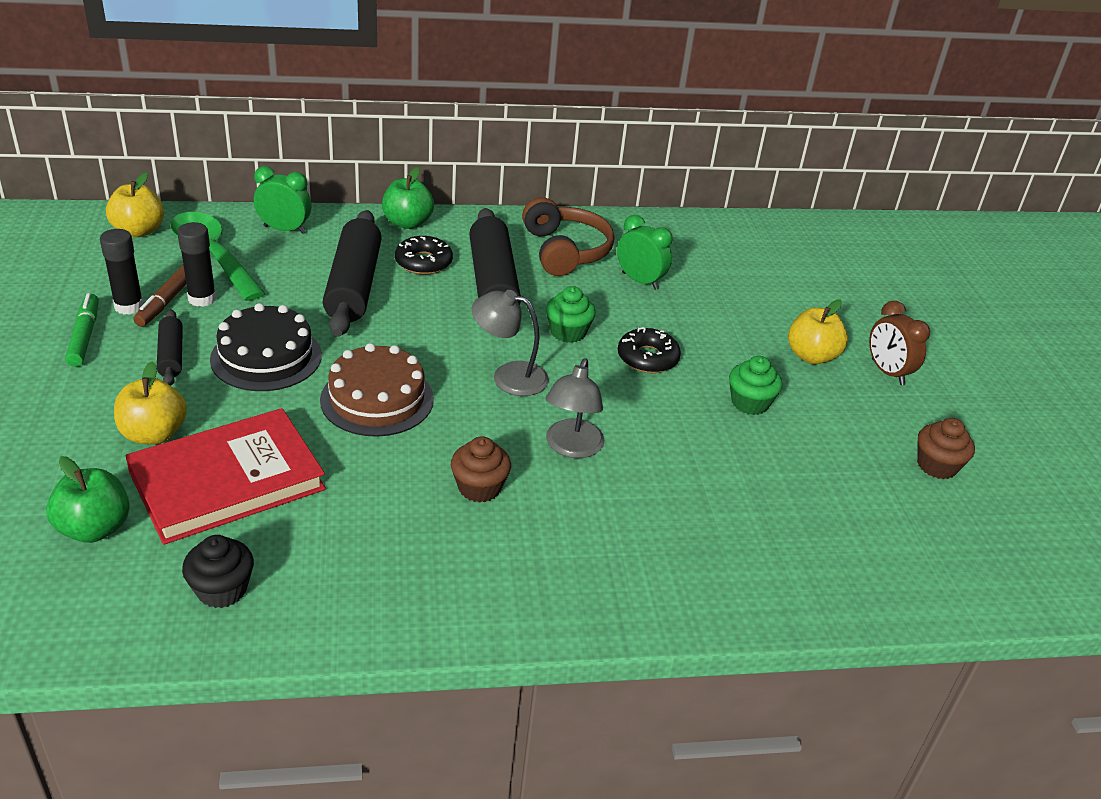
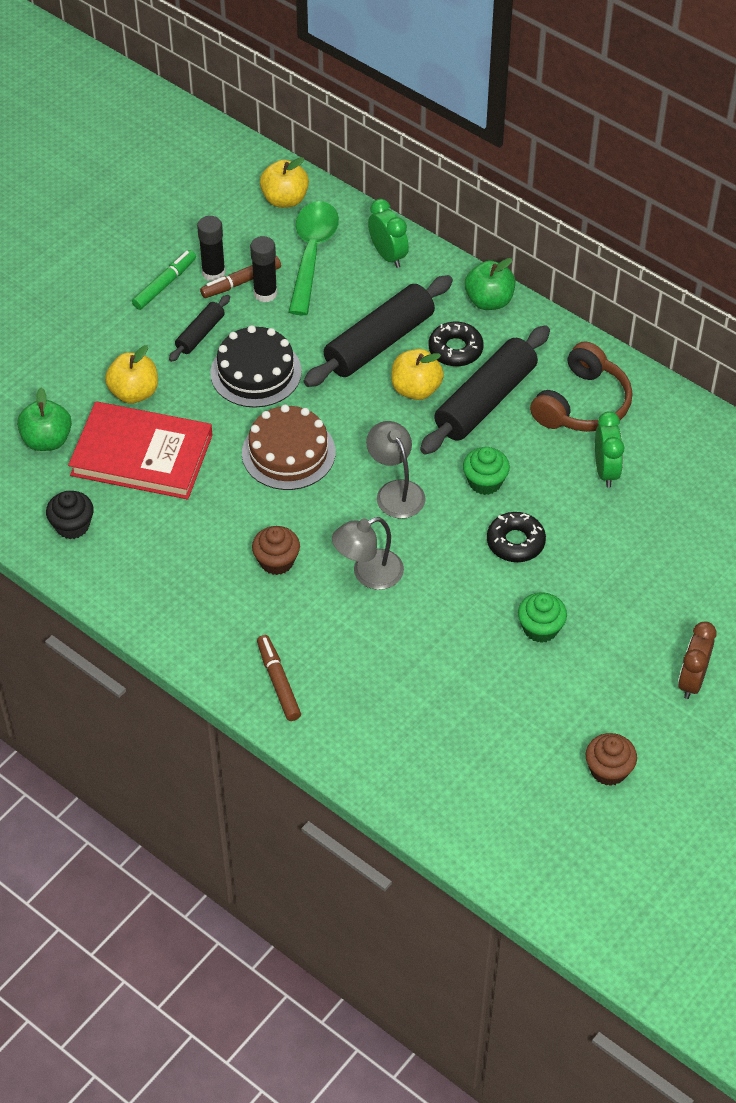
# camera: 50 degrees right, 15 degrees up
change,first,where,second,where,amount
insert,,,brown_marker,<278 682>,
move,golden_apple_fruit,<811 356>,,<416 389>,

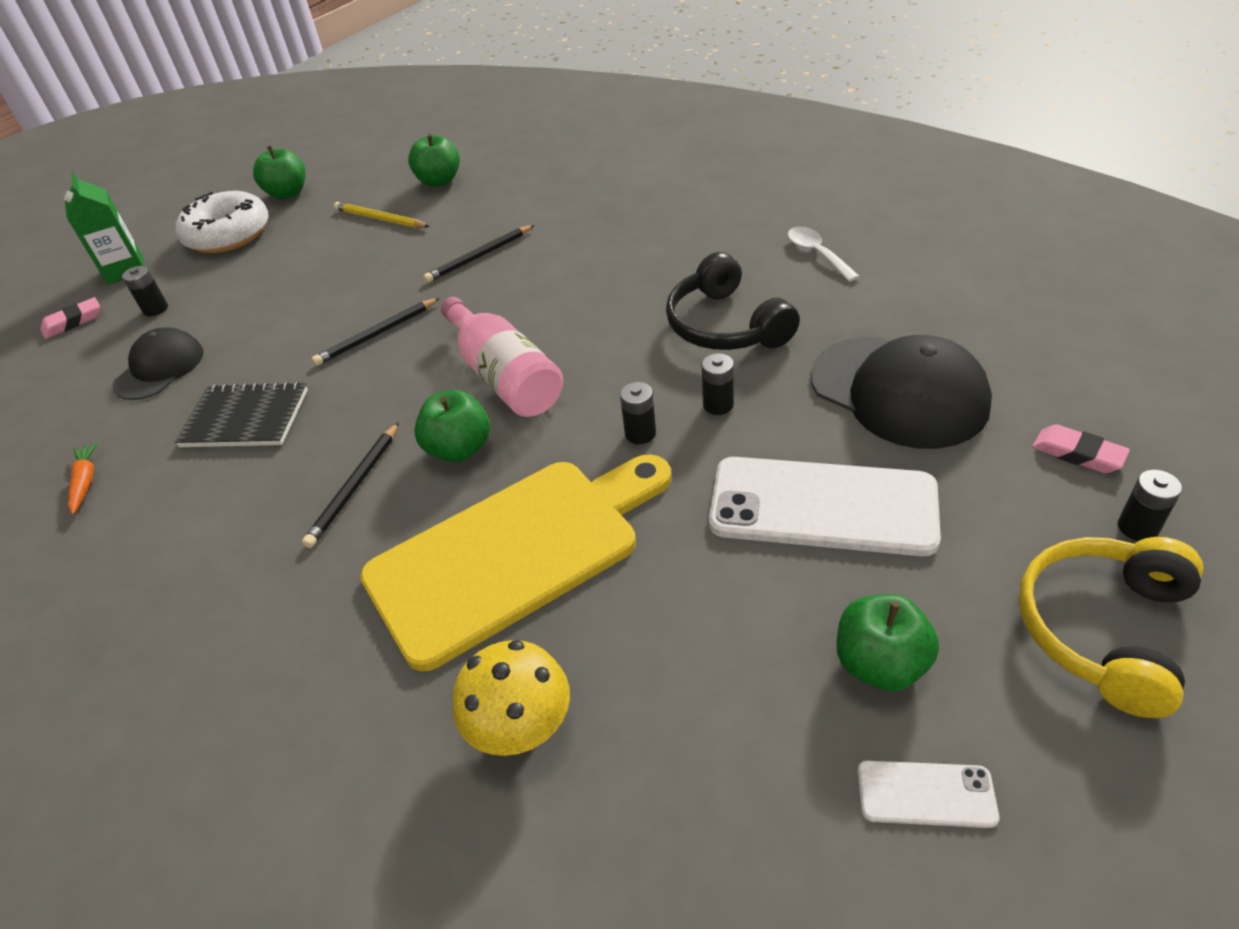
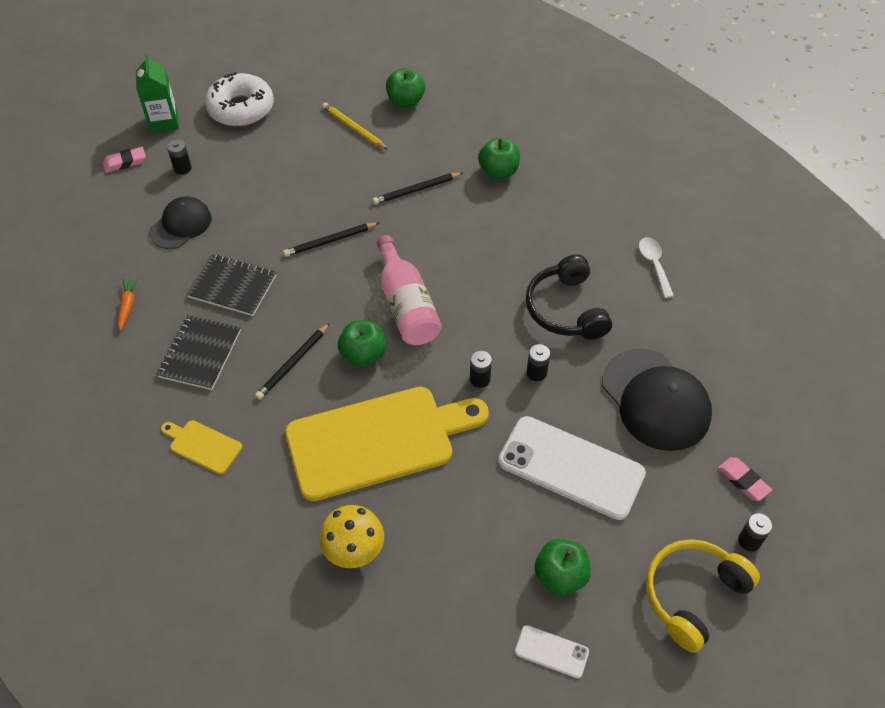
# camera: 10 degrees right, 10 degrees up
change,first,where,second,where,amount
insert,,,black_notebook,<200 354>,
insert,,,golden_bread_board,<203 445>,
move,leaf-green_apple_fruit,<288 193>,,<498 171>,

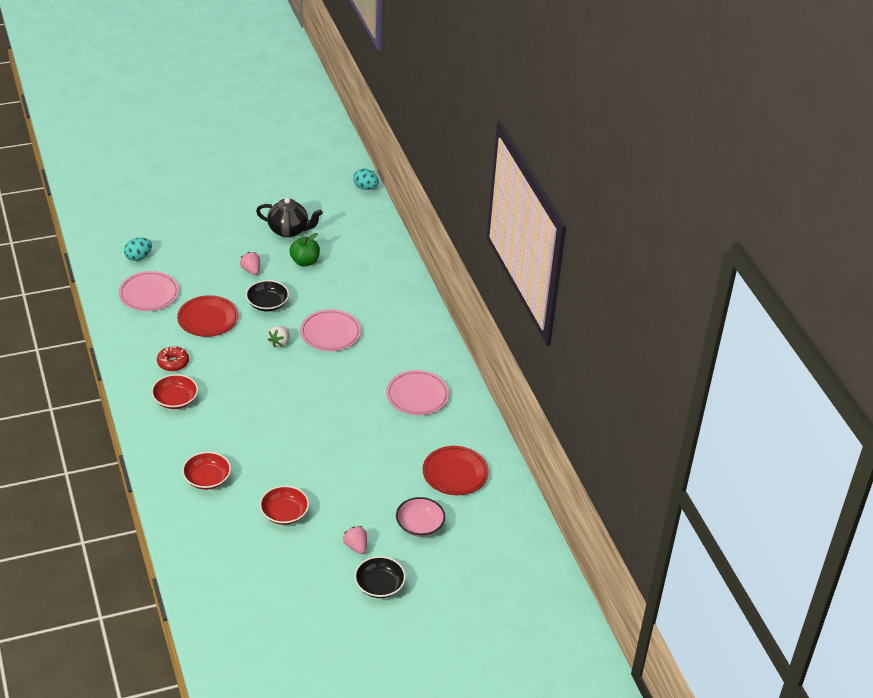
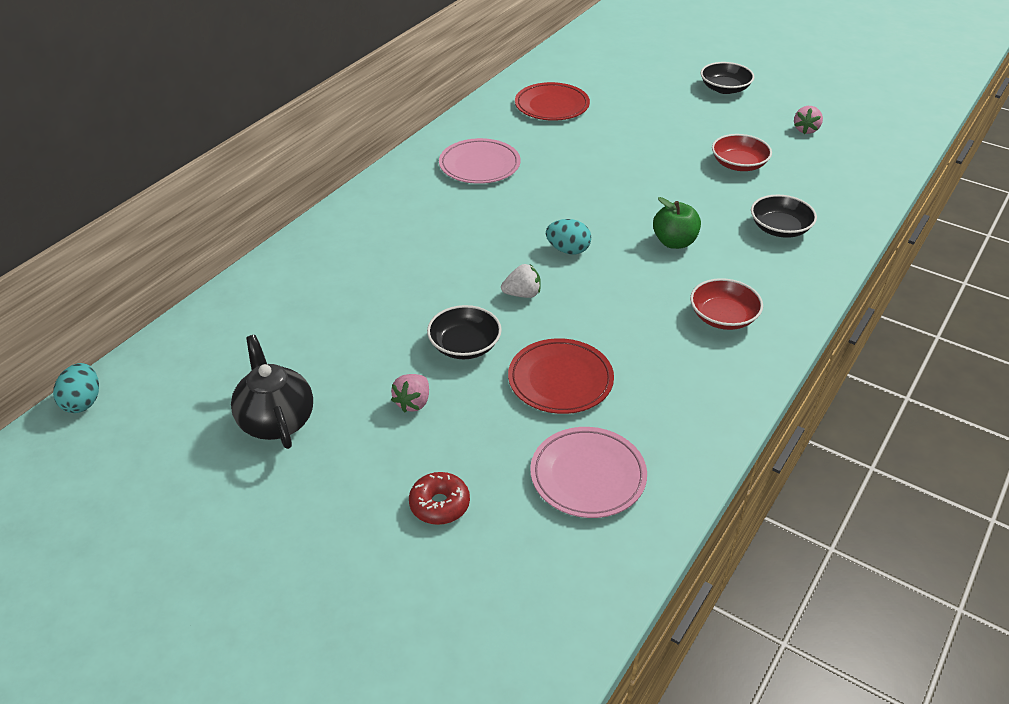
# camera: 125 degrees left, 0 degrees up
change,first,where,second,where,amount
move,red_doughnut,<173 363>,,<439 505>,
move,aqua_toy_egg,<138 257>,,<568 250>,
move,leaf-green_apple_fruit,<305 261>,,<674 242>,
recolor,red_bowl,<207 479>,black_bowl,<780 228>,
move,rose-pink_berry,<356 546>,,<806 130>,
delete,rose-pink_plate,<330 333>,,,
delete,rose-pink_bowl,<419 525>,,,

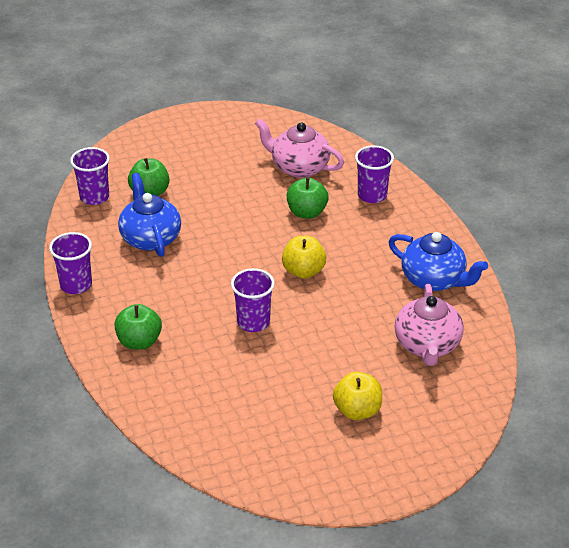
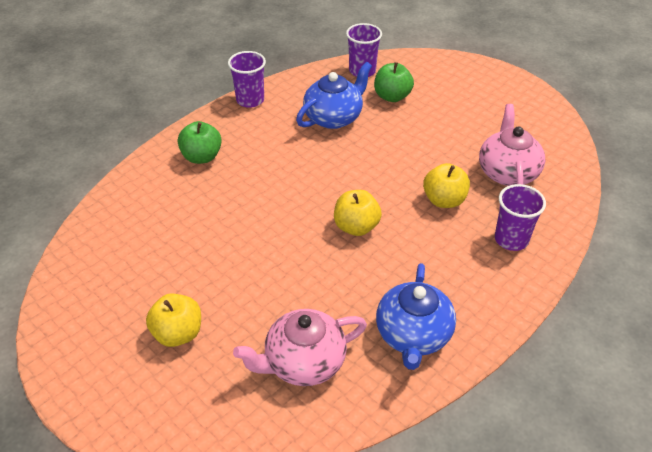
# camera: 65 degrees right, 5 degrees up
change,first,where,second,where,amount
recolor,leaf-green_apple_fruit,<307 212>,golden_apple_fruit,<444 200>,
delete,violet_tumbler,<253 322>,,,

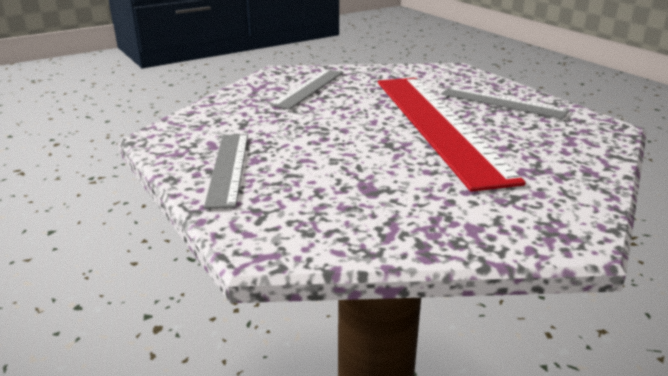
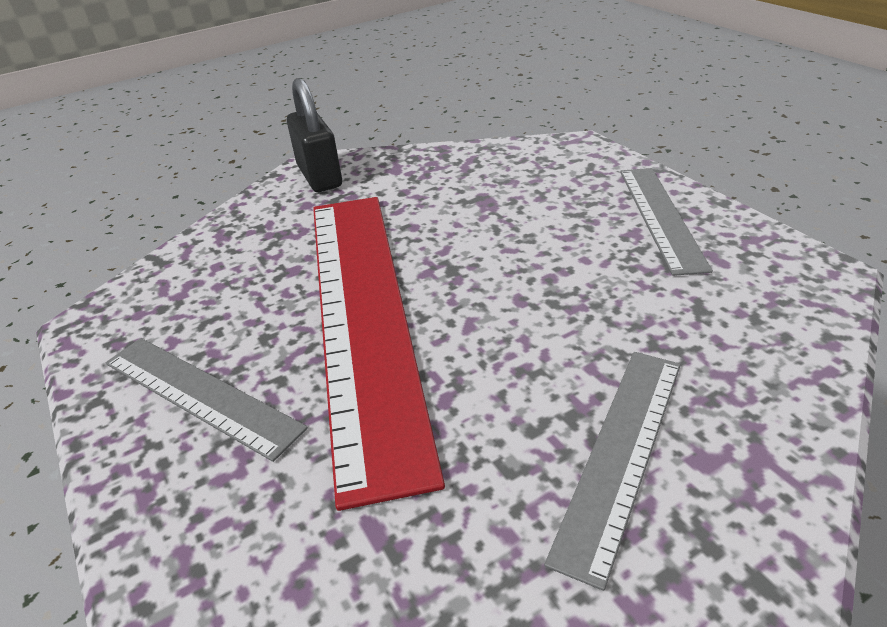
# camera: 175 degrees left, 10 degrees up
change,first,where,second,where,amount
insert,,,black_padlock,<320 176>,

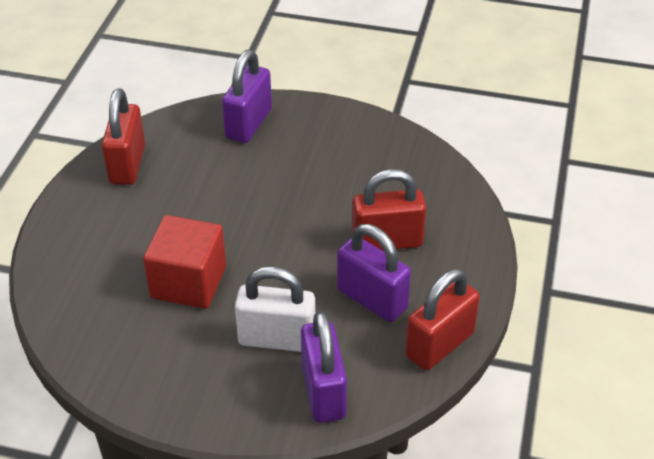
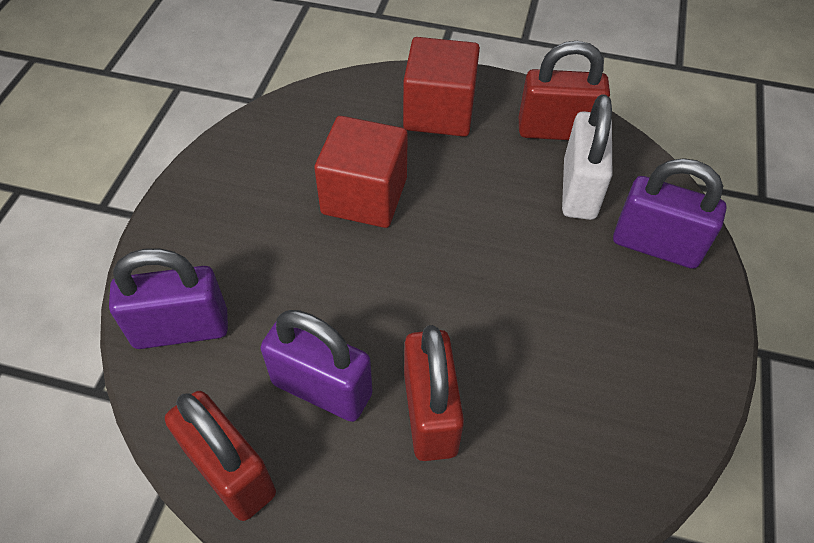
# camera: 90 degrees right, 10 degrees up
change,first,where,second,where,amount
rotate,violet_padlock,<372 299>,,<322 389>,75 degrees clockwise
insert,,,red_cube,<439 112>,
move,pure_white_padlock,<277 339>,,<579 189>,

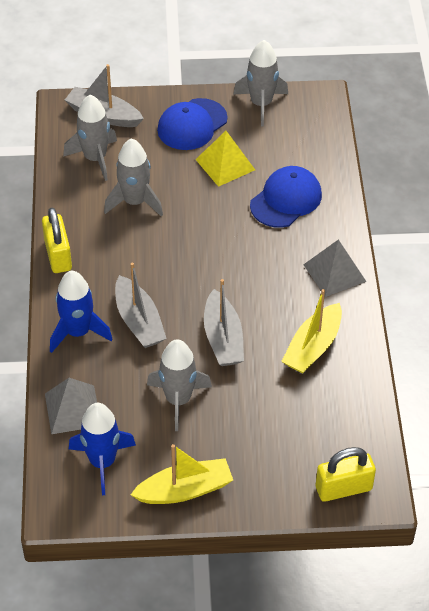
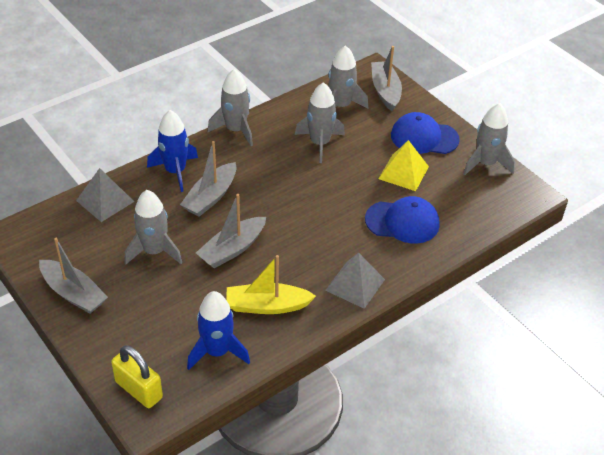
# camera: 55 degrees right, 5 degrees down
change,first,where,second,where,amount
recolor,golden_boat,<184 490>,ash-grey_boat,<73 293>,
move,royal_blue_toy_rocket,<102 462>,,<217 351>,
replace,golden_padlock,<58 255>,ash-grey_toy_rocket,<235 130>,

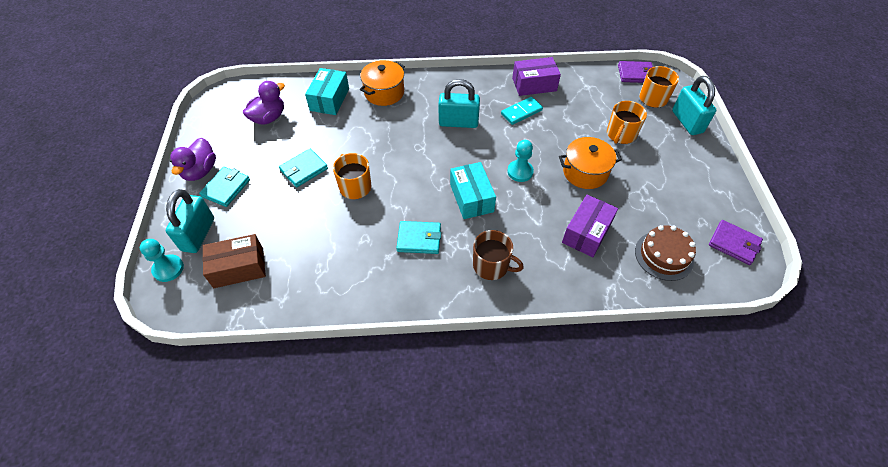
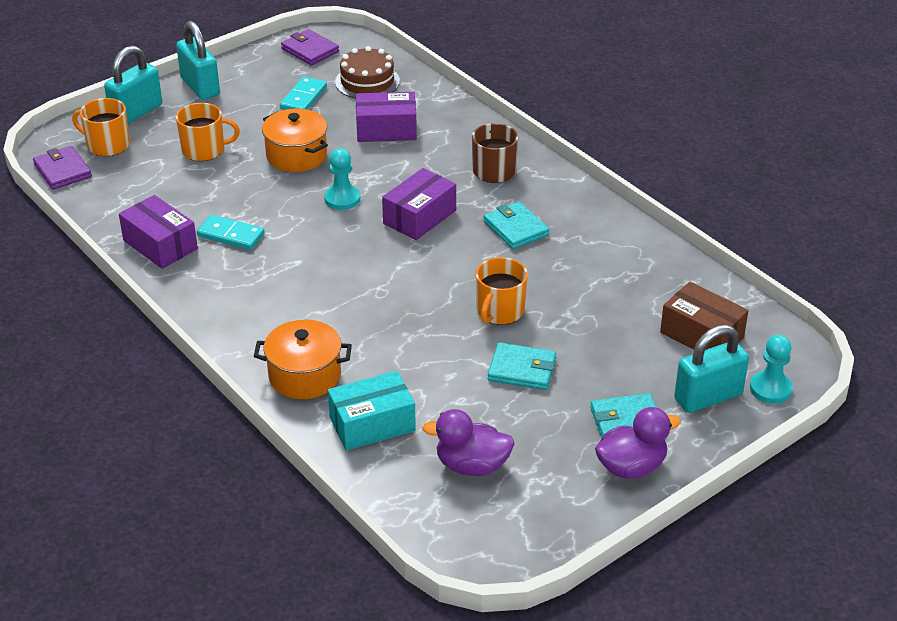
# camera: 125 degrees left, 15 degrees down
change,first,where,second,where,amount
move,aqua_padlock,<458 122>,,<200 87>,
insert,,,aqua_domino_tile,<303 98>,
rotate,violet_billfold,<734 244>,,<310 50>,45 degrees counterclockwise
recolor,aqua_package,<471 198>,violet_package,<419 217>,

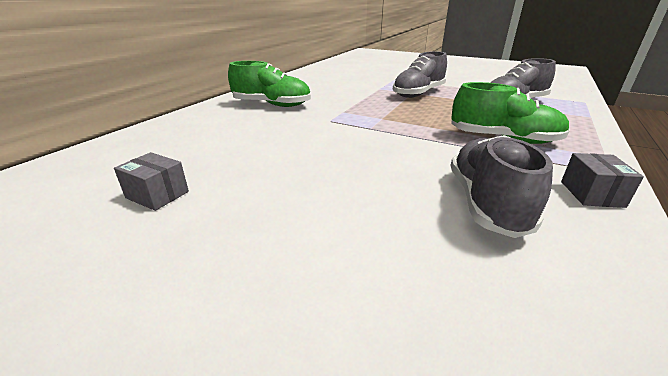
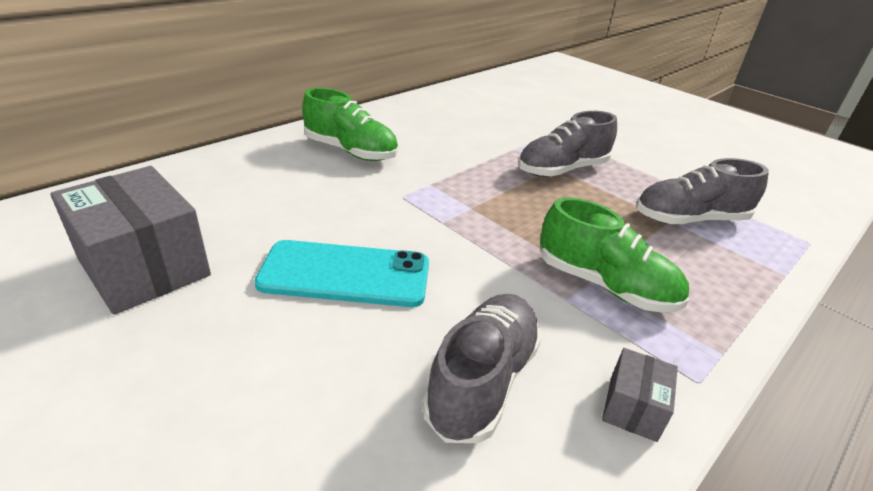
# camera: 15 degrees right, 5 degrees up
change,first,where,second,where,amount
resize,ash-grey_package,<157 195>,,<144 267>,x2.11
insert,,,aqua_smartphone,<345 274>,

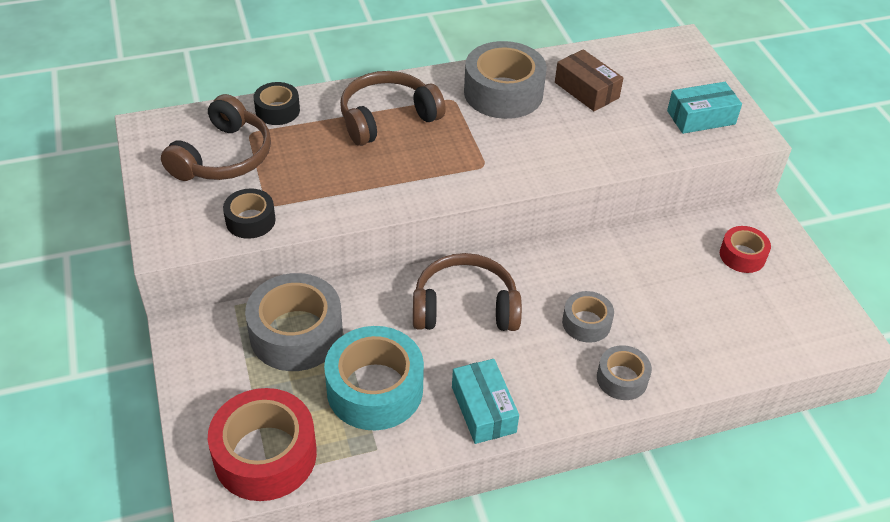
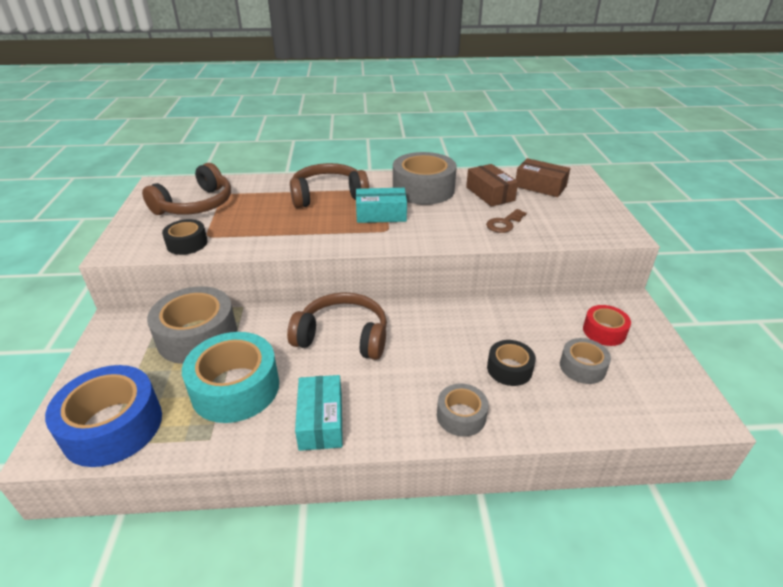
# camera: 15 degrees right, 10 degrees down
change,first,where,second,where,amount
recolor,red_tape,<265 455>,royal_blue_tape,<113 426>,
move,aqua_package,<701 117>,,<381 214>,
insert,,,brown_latchkey,<504 224>,
move,black_tape,<277 110>,,<509 369>,
insert,,,brown_package,<540 186>,
move,ash-grey_tape,<586 323>,,<582 367>,

